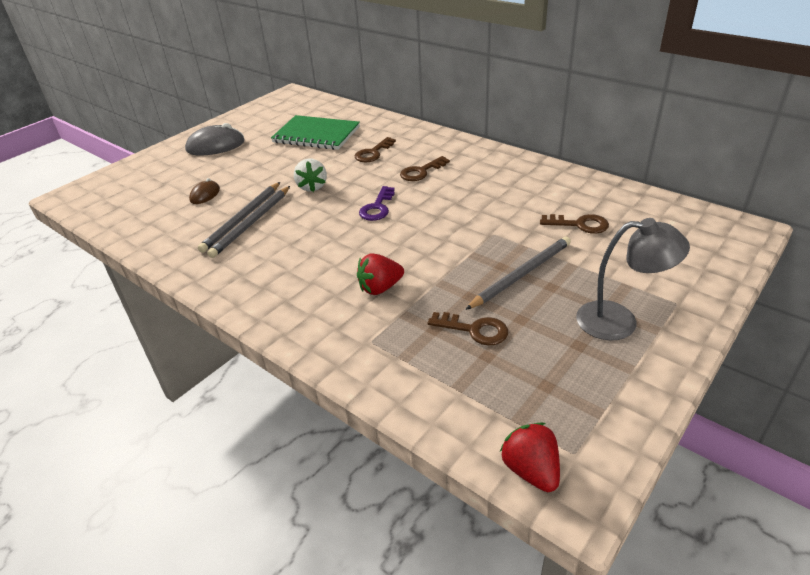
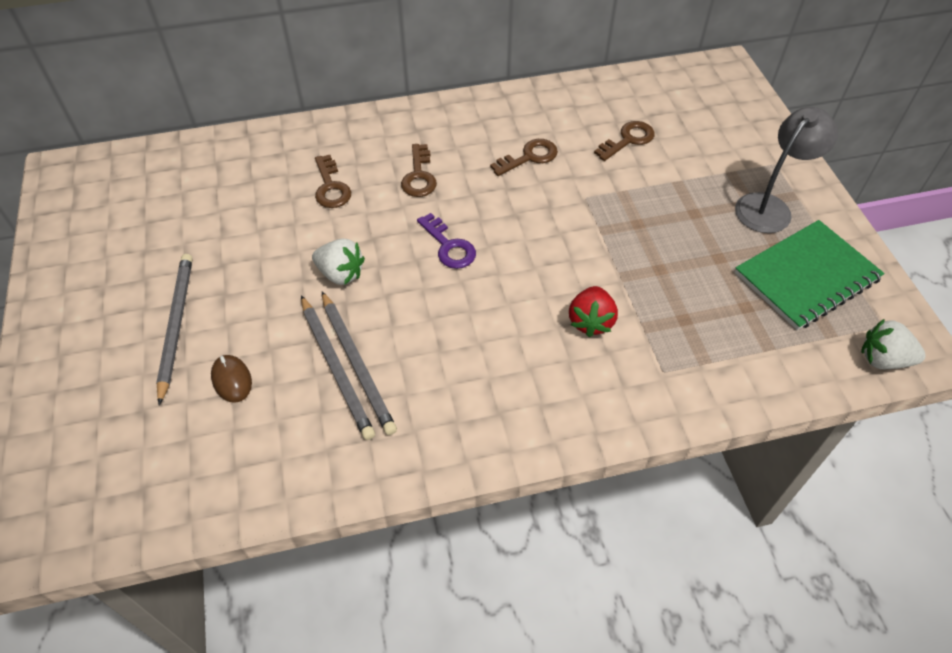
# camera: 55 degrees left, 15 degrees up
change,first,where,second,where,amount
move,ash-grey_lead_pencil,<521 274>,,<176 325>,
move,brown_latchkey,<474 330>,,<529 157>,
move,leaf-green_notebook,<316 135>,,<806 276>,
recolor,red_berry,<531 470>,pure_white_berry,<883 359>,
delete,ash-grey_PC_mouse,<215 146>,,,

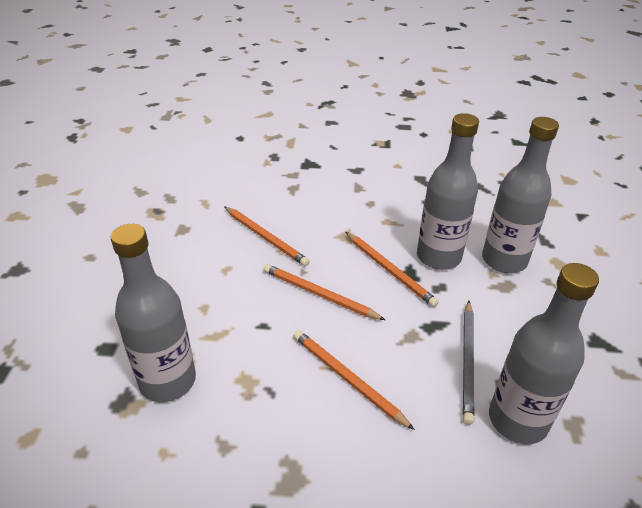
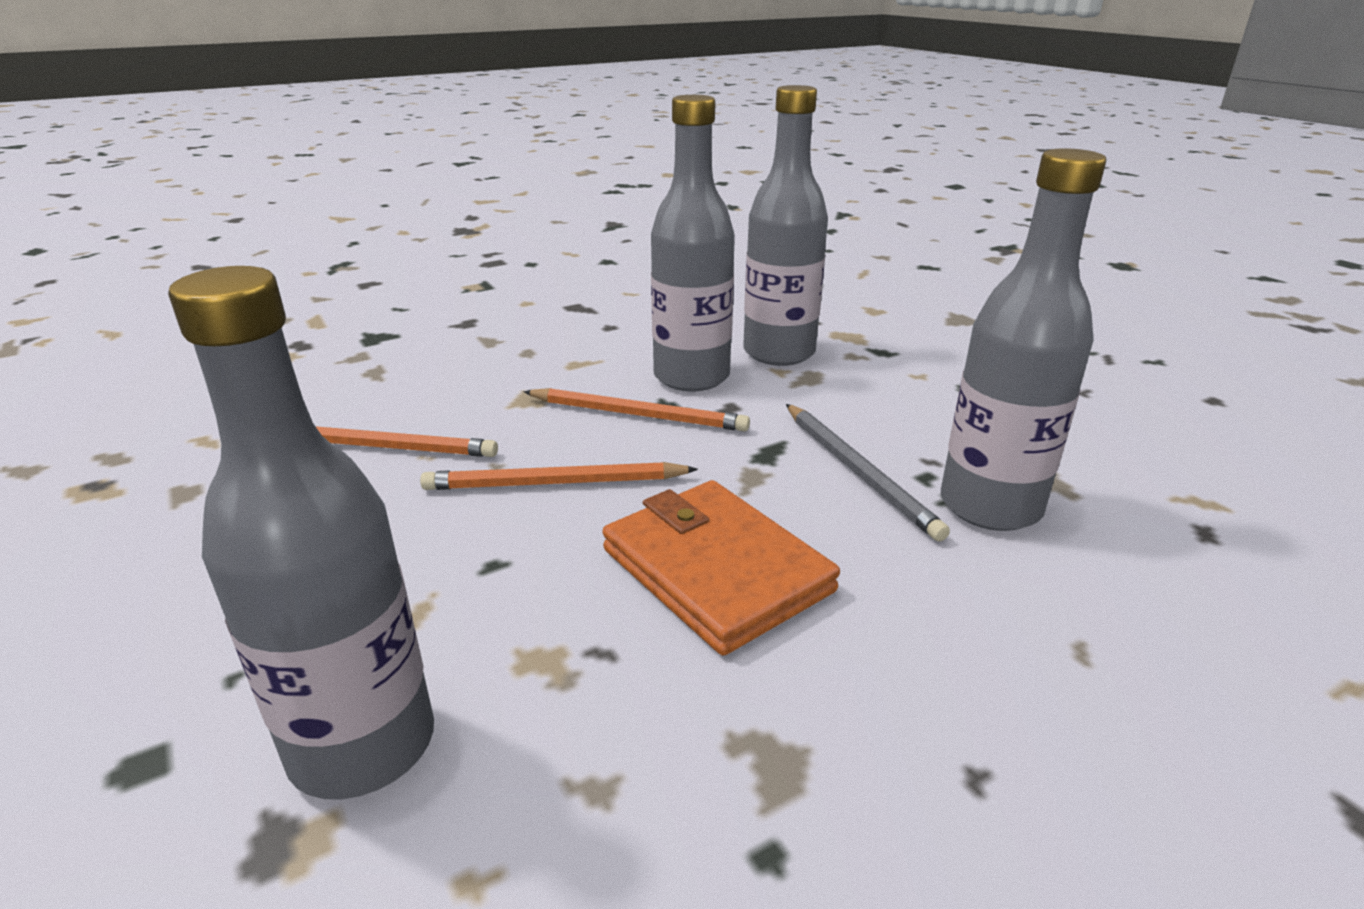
# camera: 35 degrees left, 10 degrees down
change,first,where,second,where,amount
replace,orange-coloured_lead_pencil,<347 379>,orange-coloured_billfold,<716 570>,

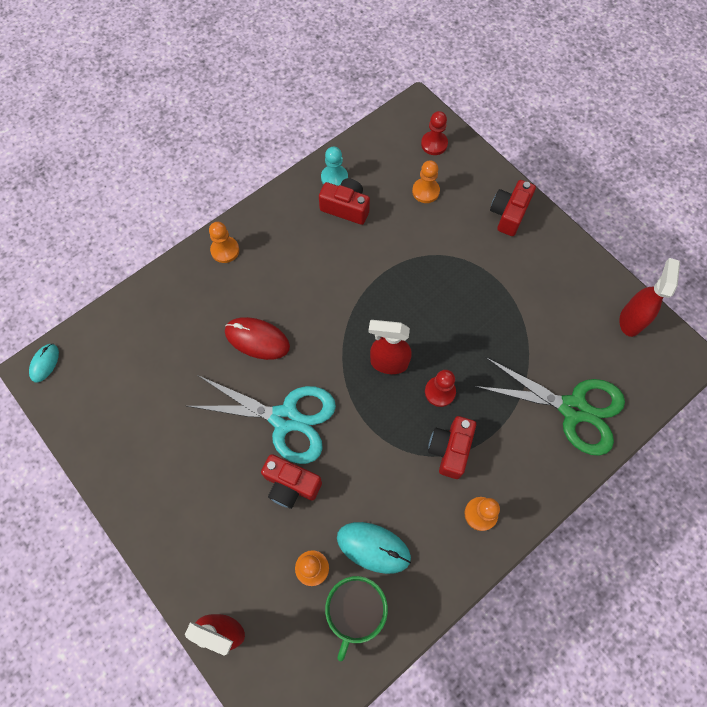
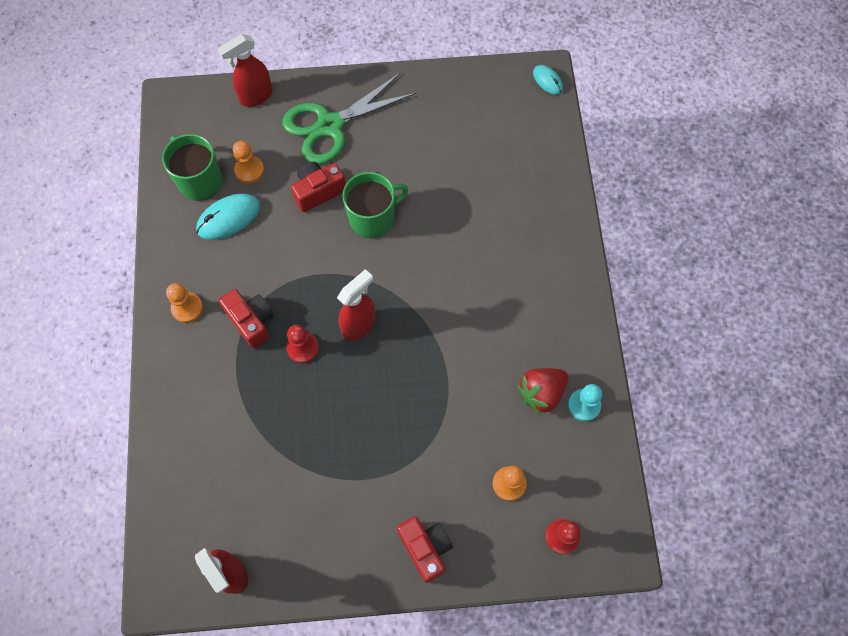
# camera: 125 degrees right, 0 degrees up
change,first,where,second,where,amount
move,leaf-green_pair_of_scissors,<573 409>,,<330 126>,
replace,aqua_pair_of_scissors,<285 418>,leaf-green_tea_mug,<373 218>,
replace,red_camera,<346 208>,red_berry,<541 393>,
delete,orange-coloured_chess_pawn,<225 250>,,,
delete,red_PC_mouse,<257 339>,,,

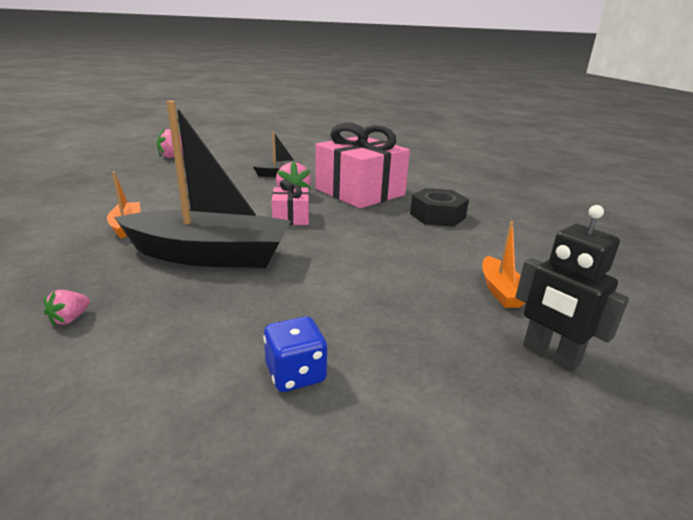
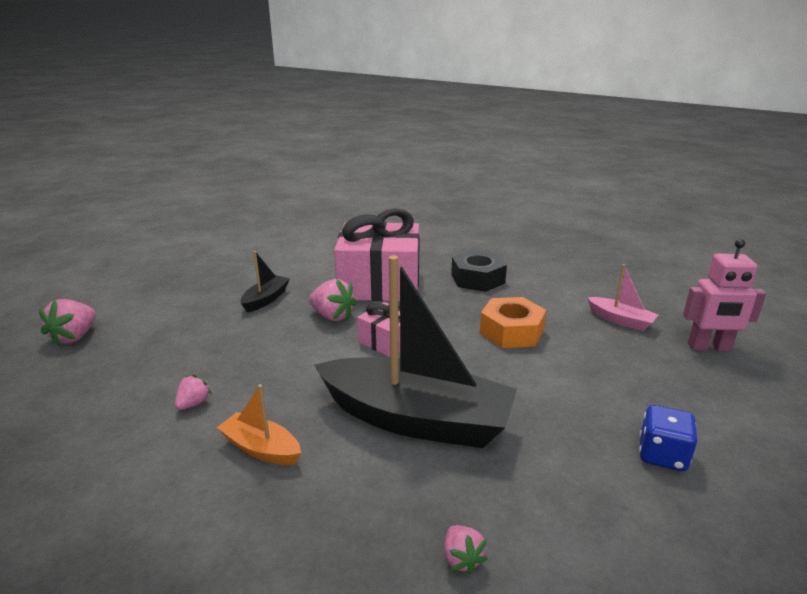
# camera: 45 degrees left, 0 degrees up
change,first,where,second,where,amount
insert,,,rose-pink_berry,<194 403>,
rotate,black_boat,<210 255>,,<416 419>,60 degrees clockwise
insert,,,orange-coloured_hexagon_nut,<511 331>,
recolor,orange-coloured_boat,<500 291>,rose-pink_boat,<620 320>,
recolor,black_robot,<550 355>,rose-pink_robot,<709 348>,

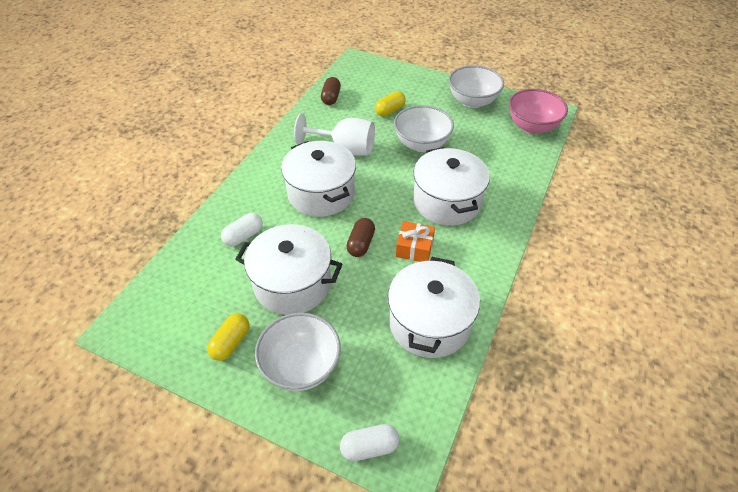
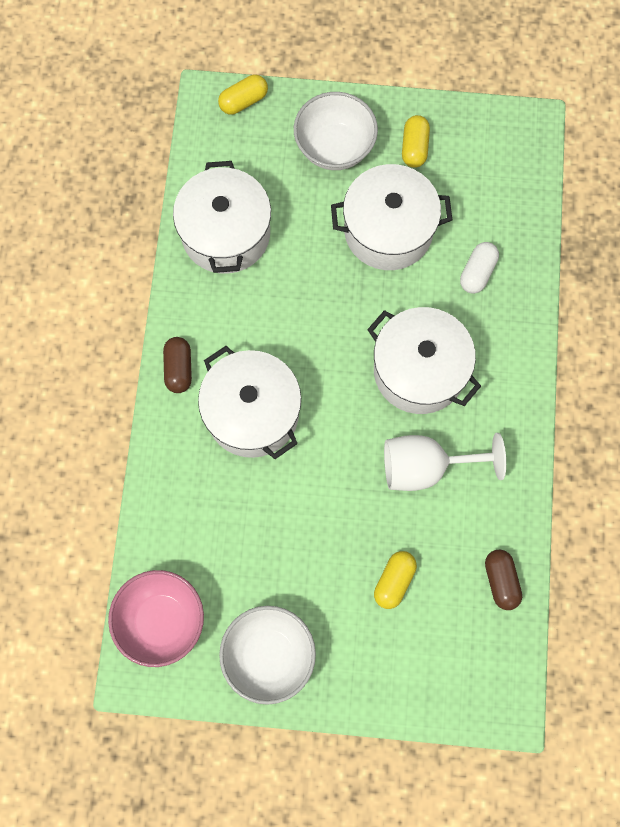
# camera: 160 degrees right, 25 degrees up
change,first,where,second,where,amount
move,brown_capsule,<361 244>,,<179 369>,
recolor,pure_white_capsule,<369 447>,golden_capsule,<243 101>,
delete,pure_white_bowl,<421 144>,,,
delete,orange-coloured_wrapped_gift,<414 248>,,,

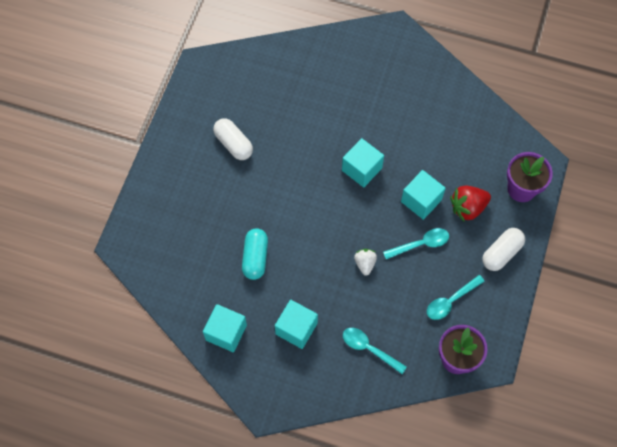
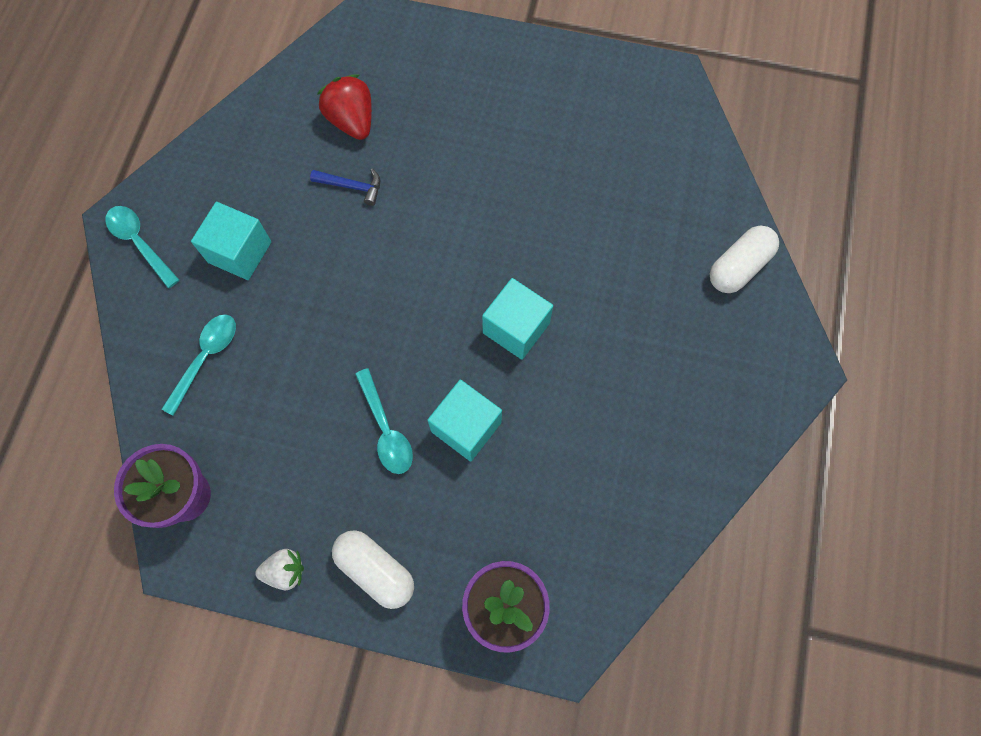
# camera: 85 degrees right, 5 degrees up
change,first,where,second,where,amount
move,aqua_tablespoon,<451 301>,,<140 243>,
move,pure_white_berry,<365 264>,,<285 571>,
replace,aqua_capsule,<255 258>,royal_blue_hammer,<352 186>,
move,red_berry,<468 208>,,<352 121>,
move,pure_white_capsule,<233 144>,,<738 267>,
delete,aqua_cube,<226 332>,,,

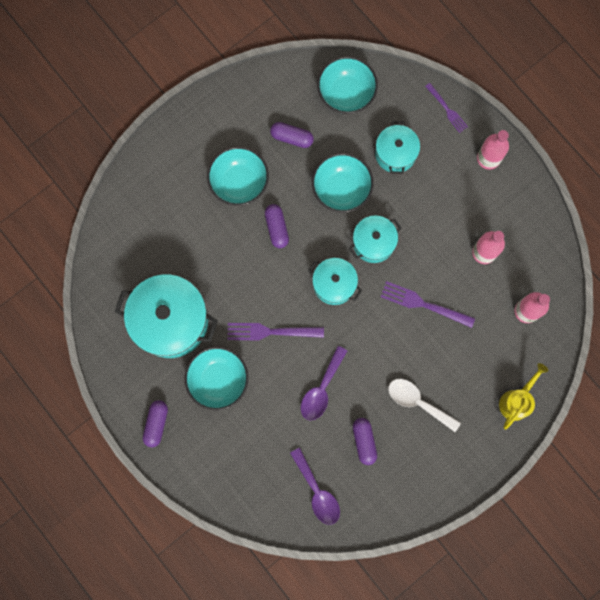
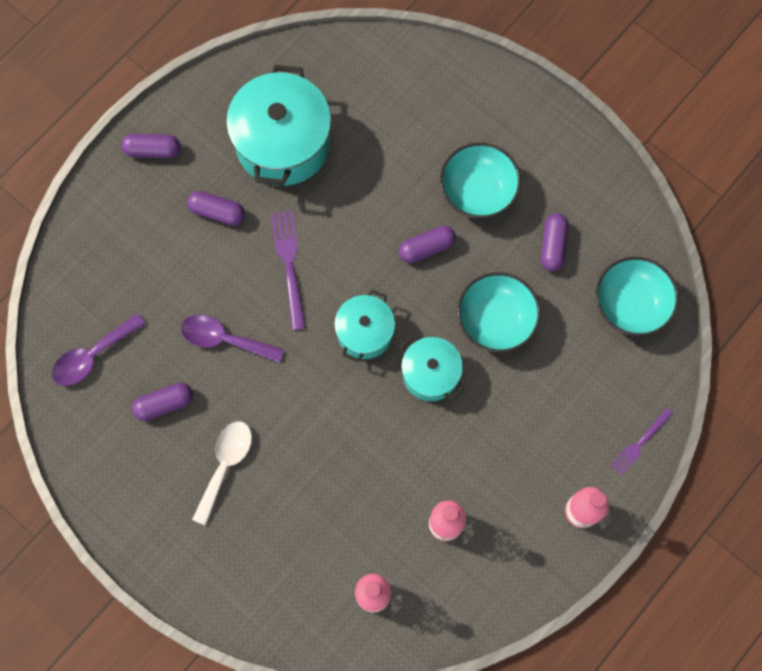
# camera: 80 degrees right, 5 degrees down
change,first,where,second,where,amount
replace,aqua_bowl,<218 380>,violet_capsule,<217 212>,
delete,aqua_pot,<395 154>,,,
delete,violet_dinner_fork,<423 304>,,,
delete,golden_watering_pot,<517 400>,,,

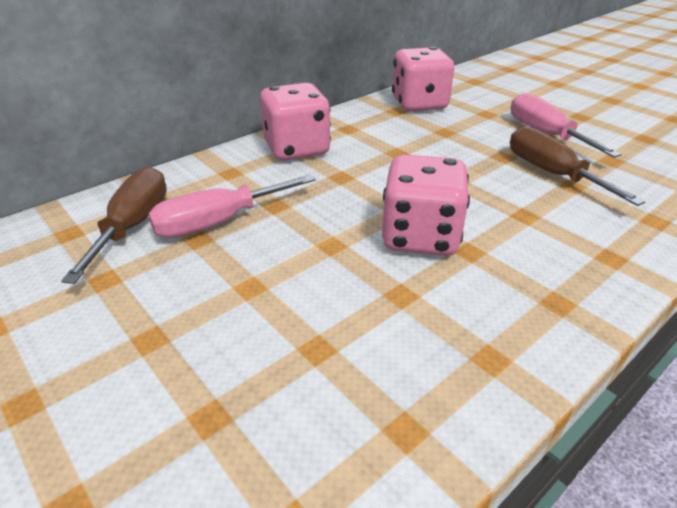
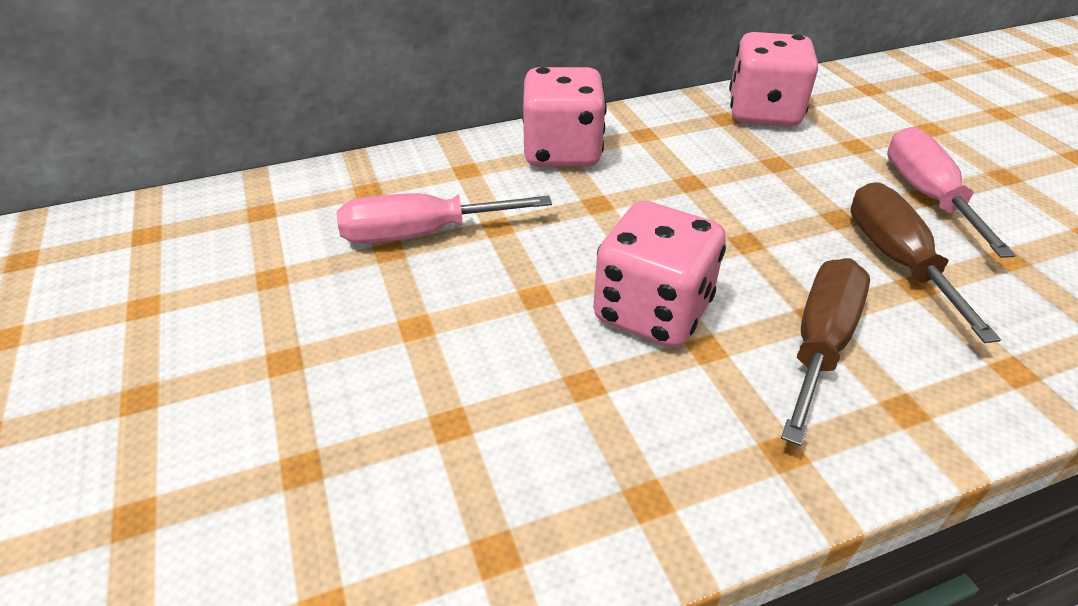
# camera: 20 degrees right, 5 degrees up
change,first,where,second,where,amount
move,brown_hand_screwdriver,<133 226>,,<820 344>,

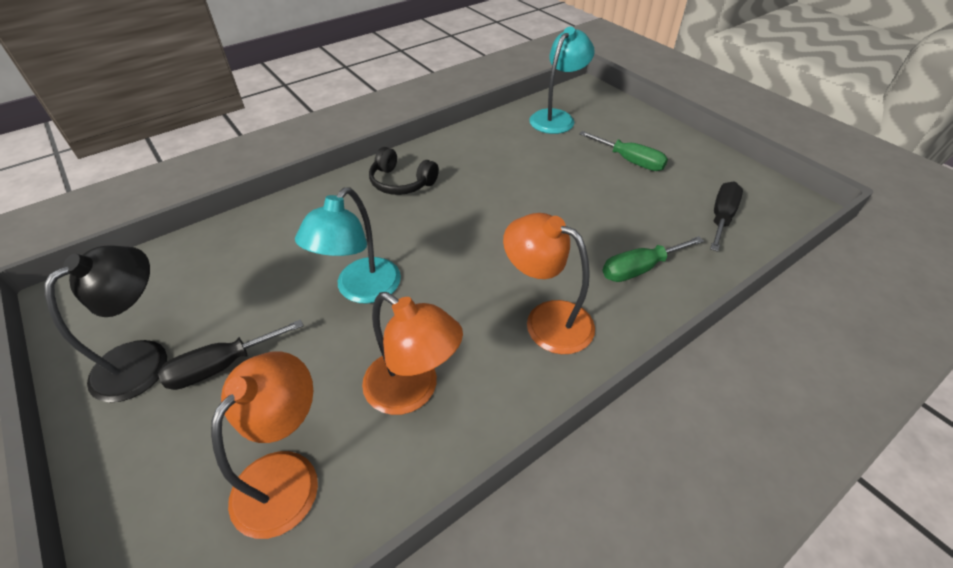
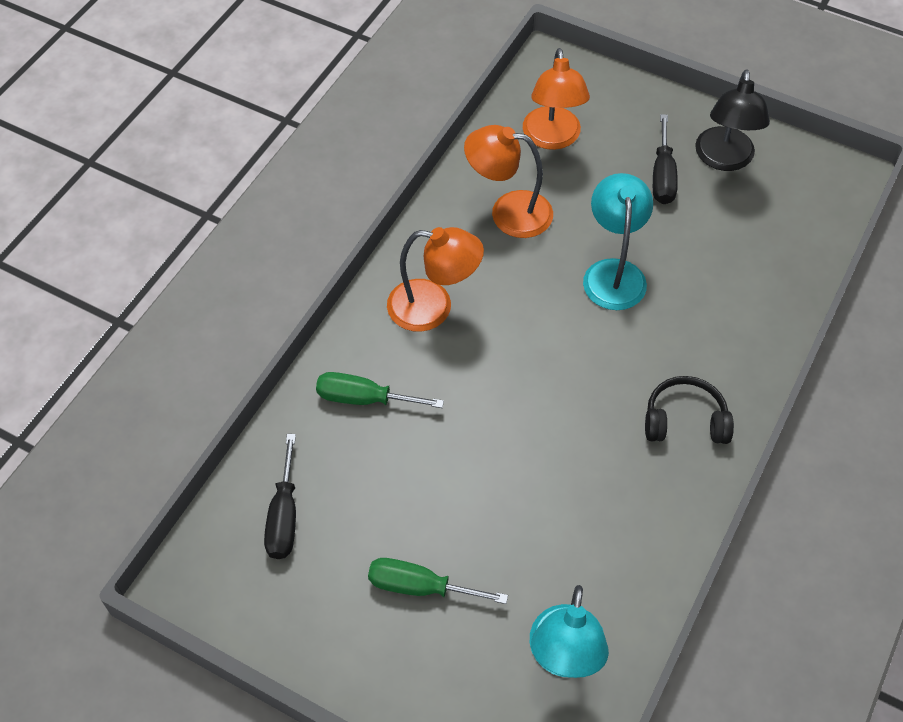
# camera: 155 degrees right, 10 degrees up
change,first,where,second,where,amount
rotate,leaf-green_hand_screwdriver,<639 269>,,<364 398>,120 degrees counterclockwise
rotate,black_hand_screwdriver,<222 366>,,<662 176>,150 degrees clockwise

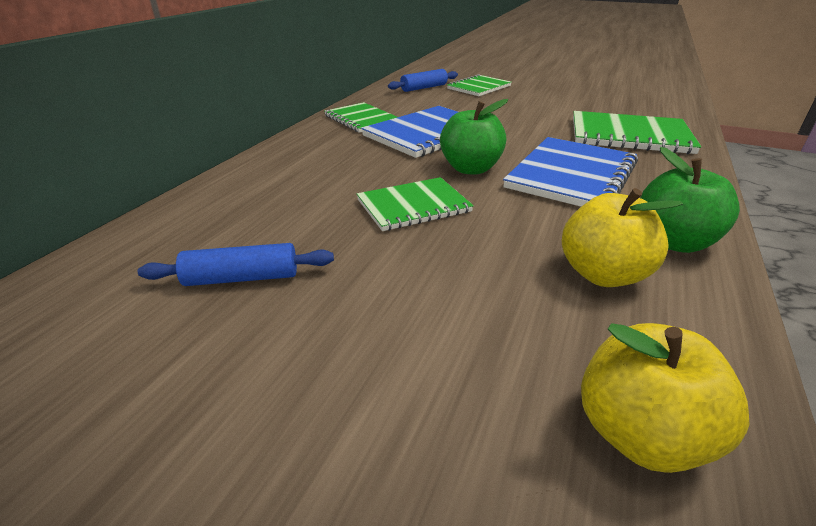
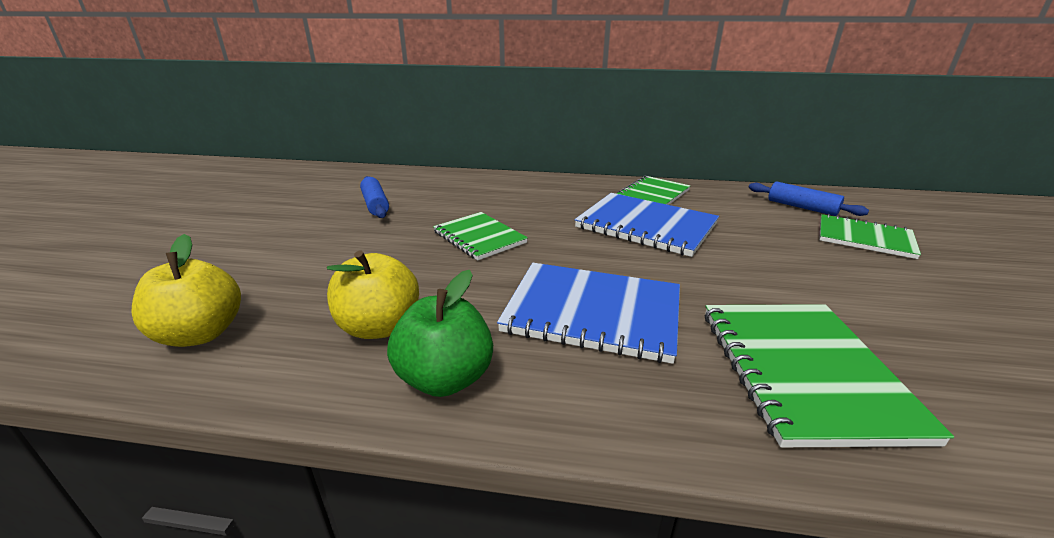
# camera: 75 degrees right, 5 degrees down
change,first,where,second,where,amount
delete,leaf-green_apple_fruit,<470 168>,,,

